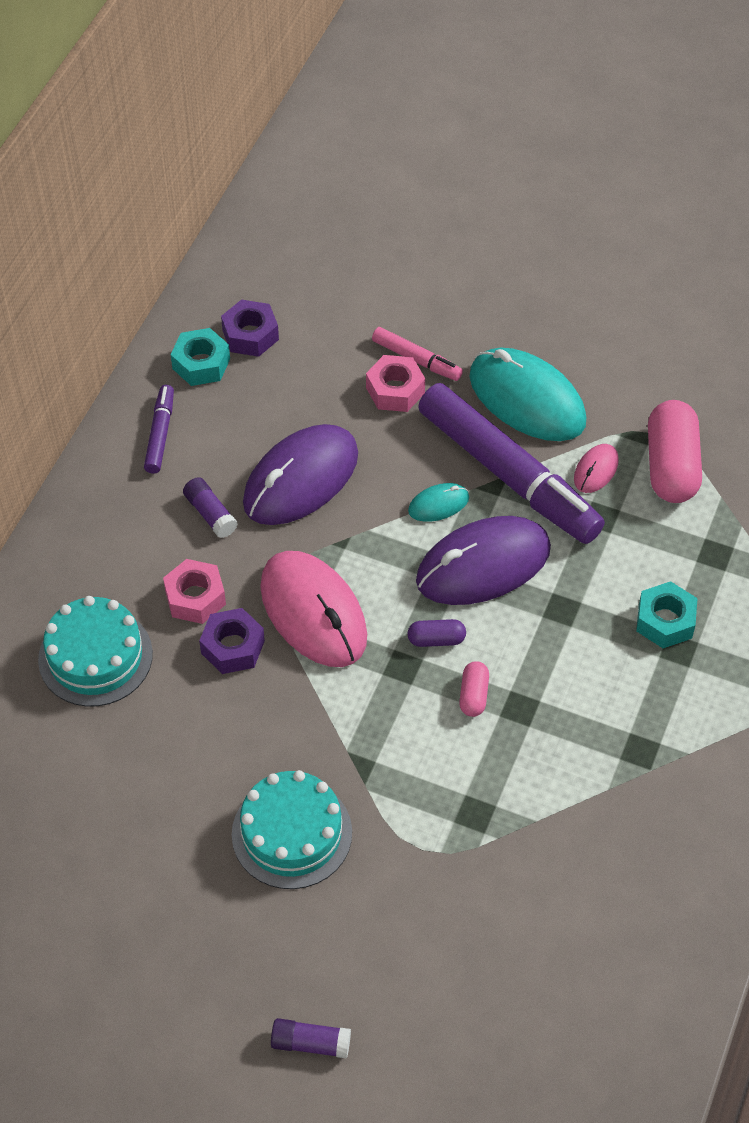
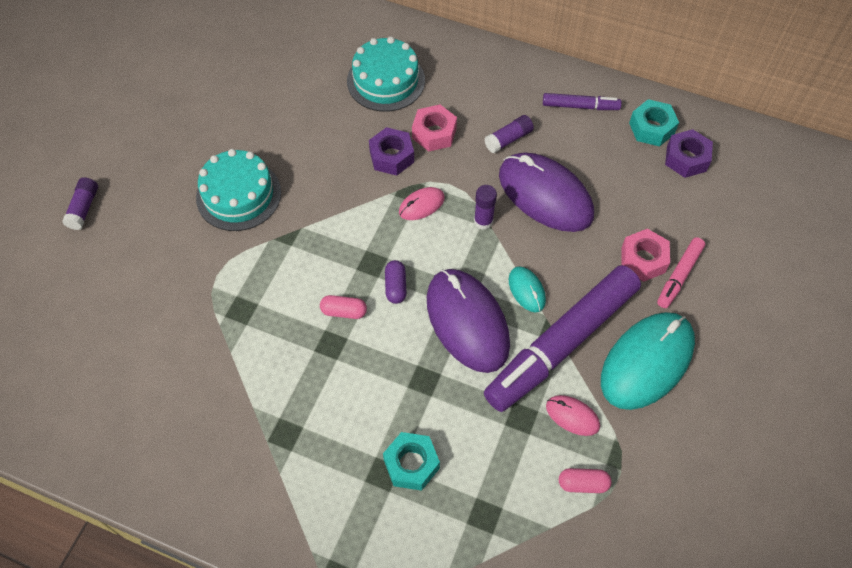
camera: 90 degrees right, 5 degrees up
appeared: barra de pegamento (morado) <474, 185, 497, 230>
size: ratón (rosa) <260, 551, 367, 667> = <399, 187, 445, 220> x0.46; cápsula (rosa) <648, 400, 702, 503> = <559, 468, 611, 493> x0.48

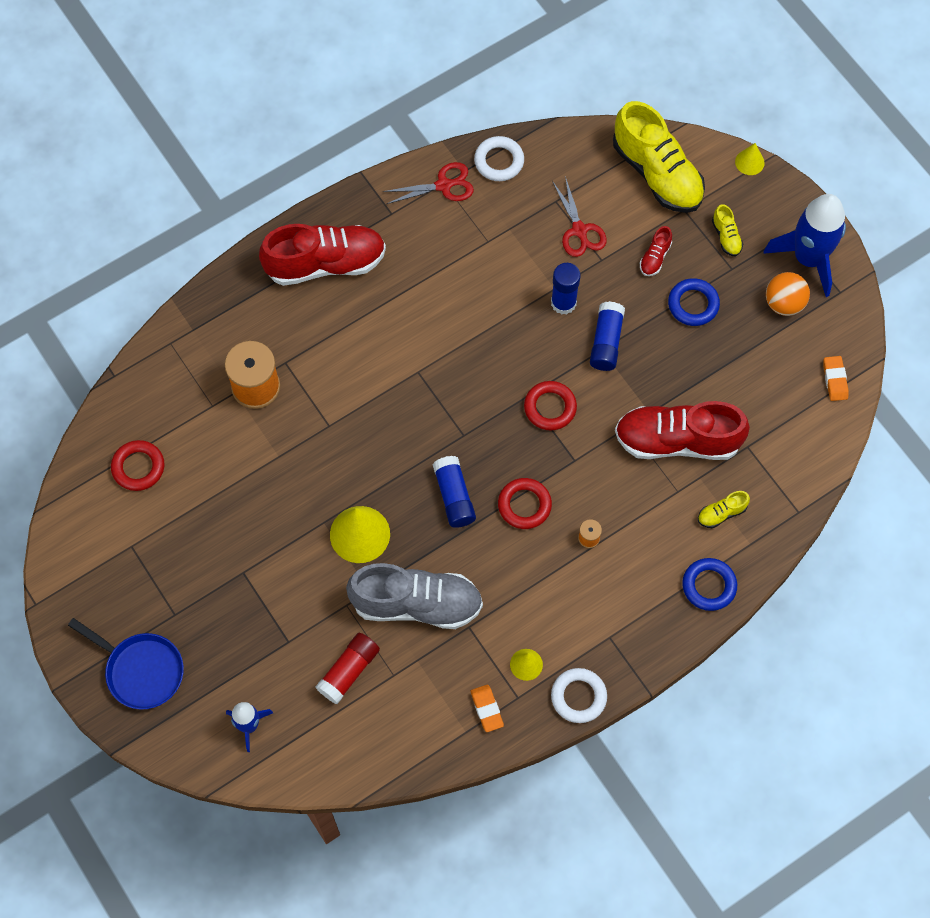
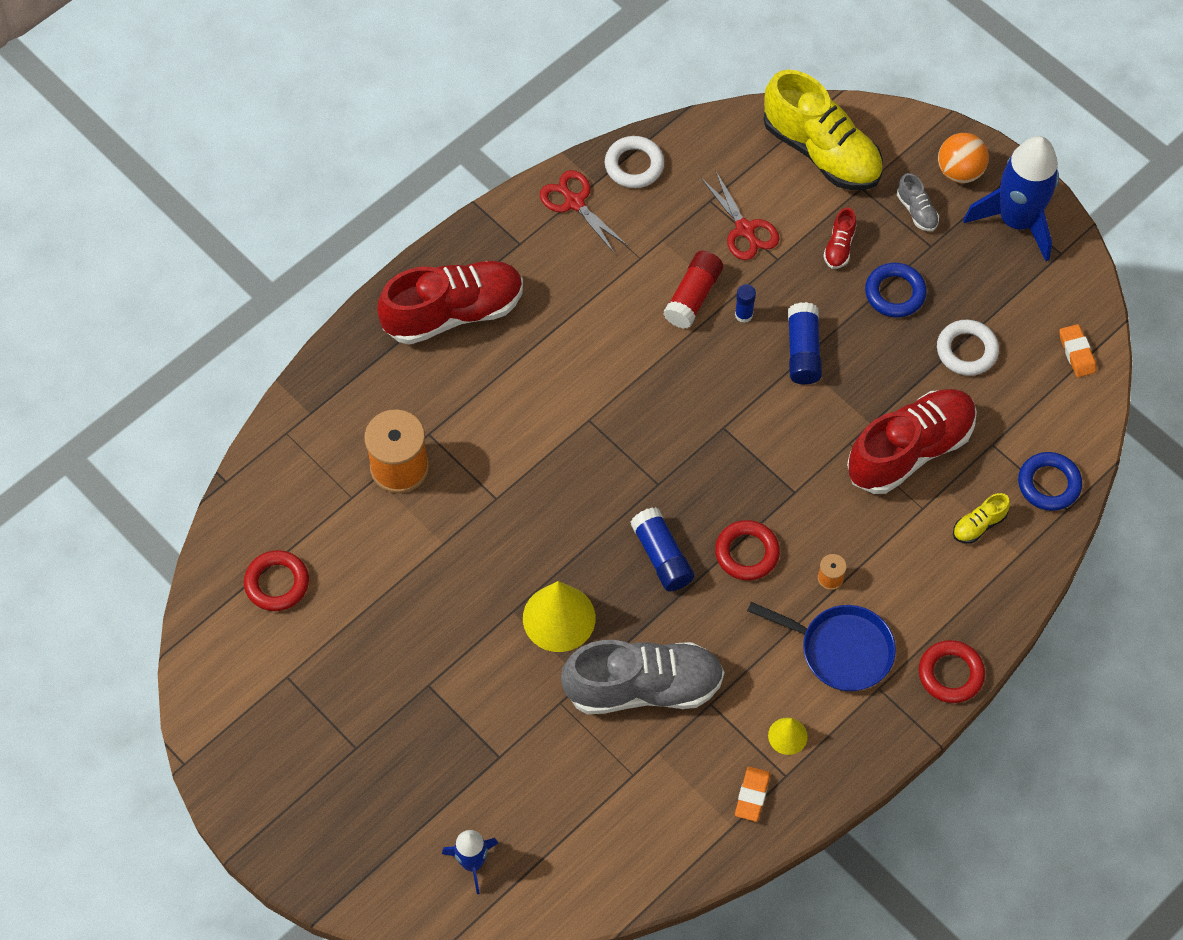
camera: 10 degrees left, 5 degrees down
missing: cono (amarillo) <735, 143, 765, 175>
relocated: sartén (azul) <68, 618, 184, 709> to <747, 602, 896, 691>; barra de pegamento (rojo) <316, 633, 380, 704> to <663, 251, 723, 329>; anillo (rojo) <524, 381, 577, 430> to <919, 640, 985, 703>; anillo (blanco) <551, 668, 607, 723> to <937, 320, 999, 376>; anillo (azul) <682, 558, 737, 611> to <1018, 452, 1082, 511>; pelota (naranja) <766, 272, 810, 316> to <938, 133, 989, 183>
colour: zapato (amarillo) <712, 204, 743, 257> to zapato (gris) <897, 173, 939, 231>
spun: tijeras (rojo) <383, 162, 474, 204> = <540, 170, 628, 254> 105 degrees counterclockwise; goma de borrar (naranja) <471, 685, 504, 732> = <735, 767, 770, 822> 45 degrees clockwise; zapato (rojo) <615, 401, 750, 460> = <847, 389, 977, 494> 150 degrees clockwise
size: barra de pegamento (azul) <551, 263, 581, 315> = <735, 284, 756, 323> x0.59

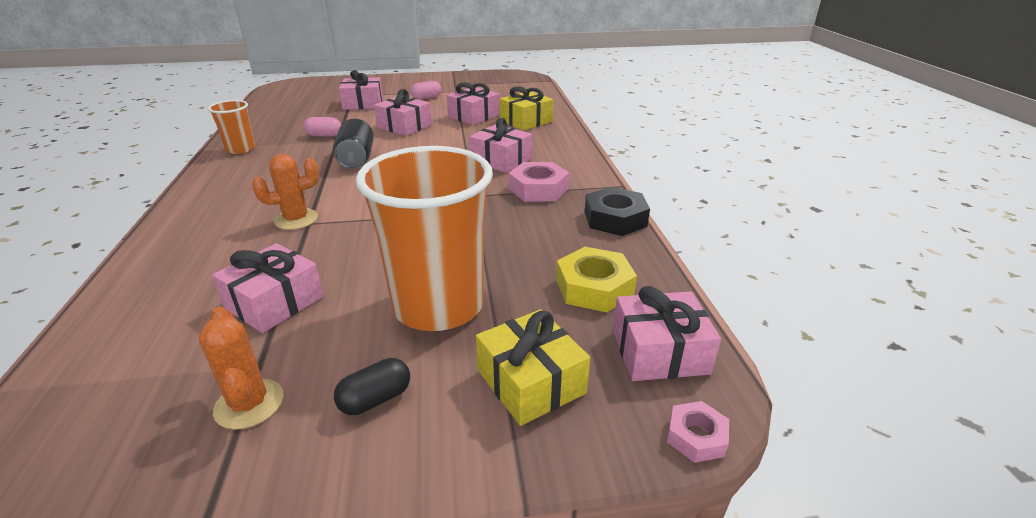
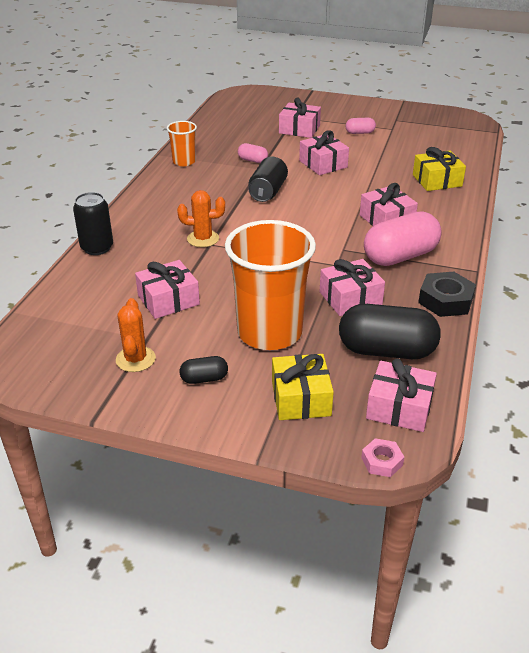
camera: 25 degrees right, 5 degrees up
appeared: lata (negro) <73, 192, 113, 255>
relocated: regalo (rosa) <446, 82, 500, 125> to <319, 259, 385, 316>
exchanged: tuerca (rosa) <509, 162, 569, 201> to cápsula (rosa) <364, 212, 442, 266>; tuerca (amarillo) <556, 247, 637, 312> to cápsula (negro) <339, 304, 441, 359>

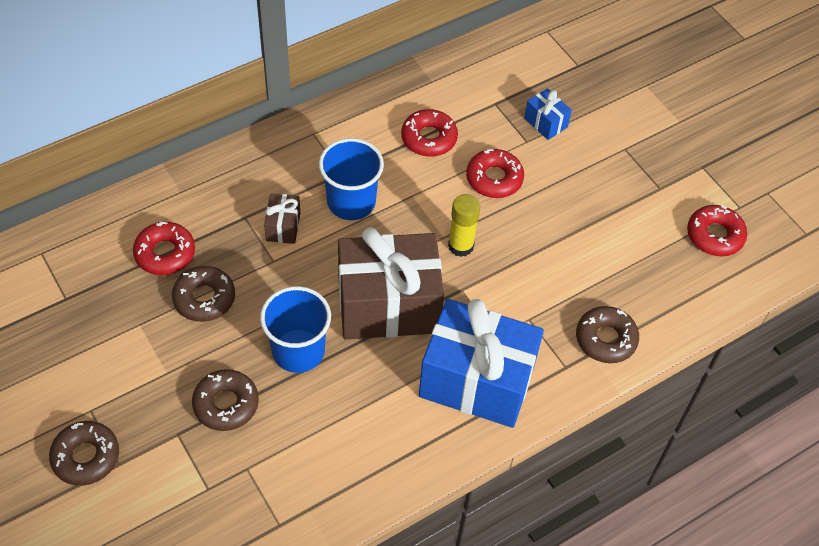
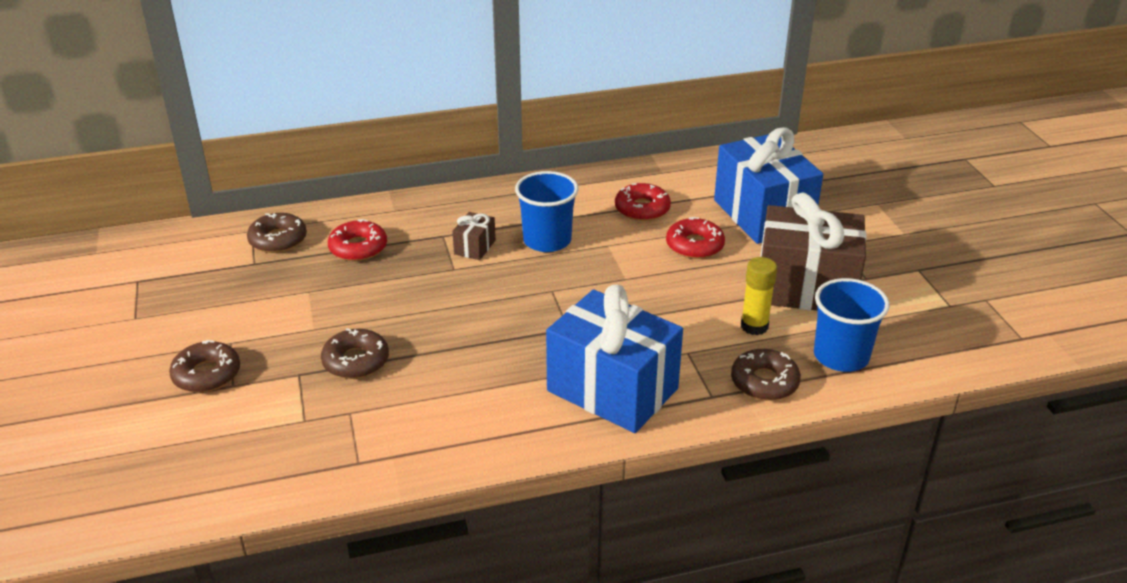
camera: 20 degrees right, 20 degrees down
missing: rosquilla (rojo) <687, 205, 747, 256>
relocated: rosquilla (marrón) <172, 266, 235, 322> to <247, 213, 307, 253>; vaso (azul) <260, 286, 331, 373> to <814, 278, 890, 372>; regalo (marrón) <338, 227, 444, 340> to <760, 193, 867, 311>; barra de pegamento (amarillo) <448, 194, 481, 257> to <741, 257, 777, 335>
size: regalo (azul) <524, 88, 572, 140> = <714, 127, 823, 244> x2.39

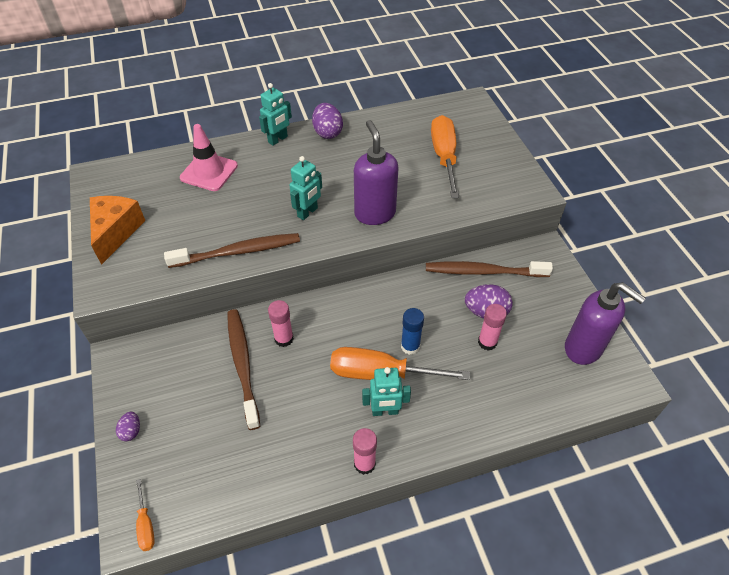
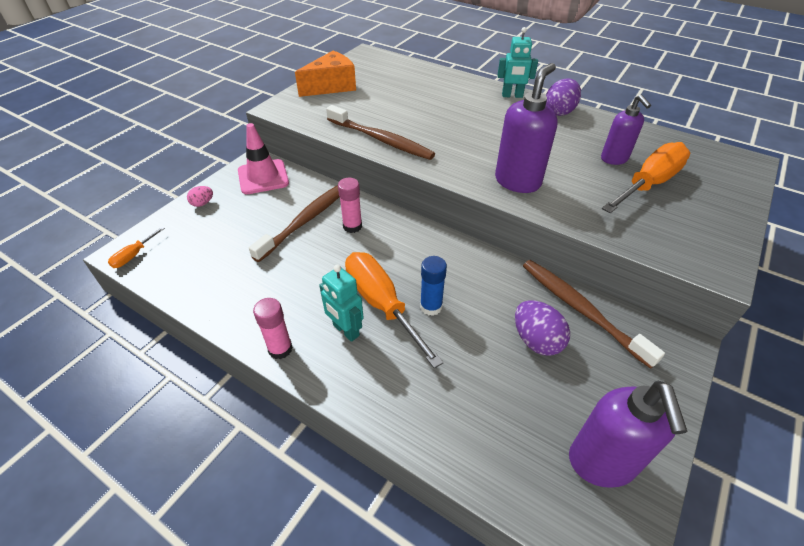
camera: 50 degrees right, 5 degrees down
missing: robot (turquesa) <289, 156, 322, 220>; barra de pegamento (rosa) <478, 304, 507, 351>
appeared: dispensador de jabón (morado) <601, 95, 651, 165>
relocated: cono de tráfico (rosa) <180, 124, 238, 191> to <238, 123, 289, 194>
colour: huevo (morado) <116, 412, 140, 441> to huevo (rosa) <187, 186, 213, 207>

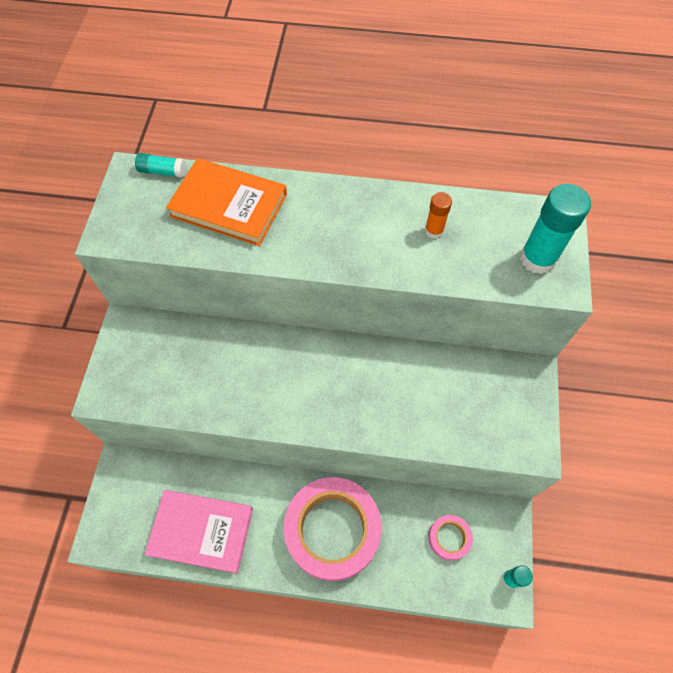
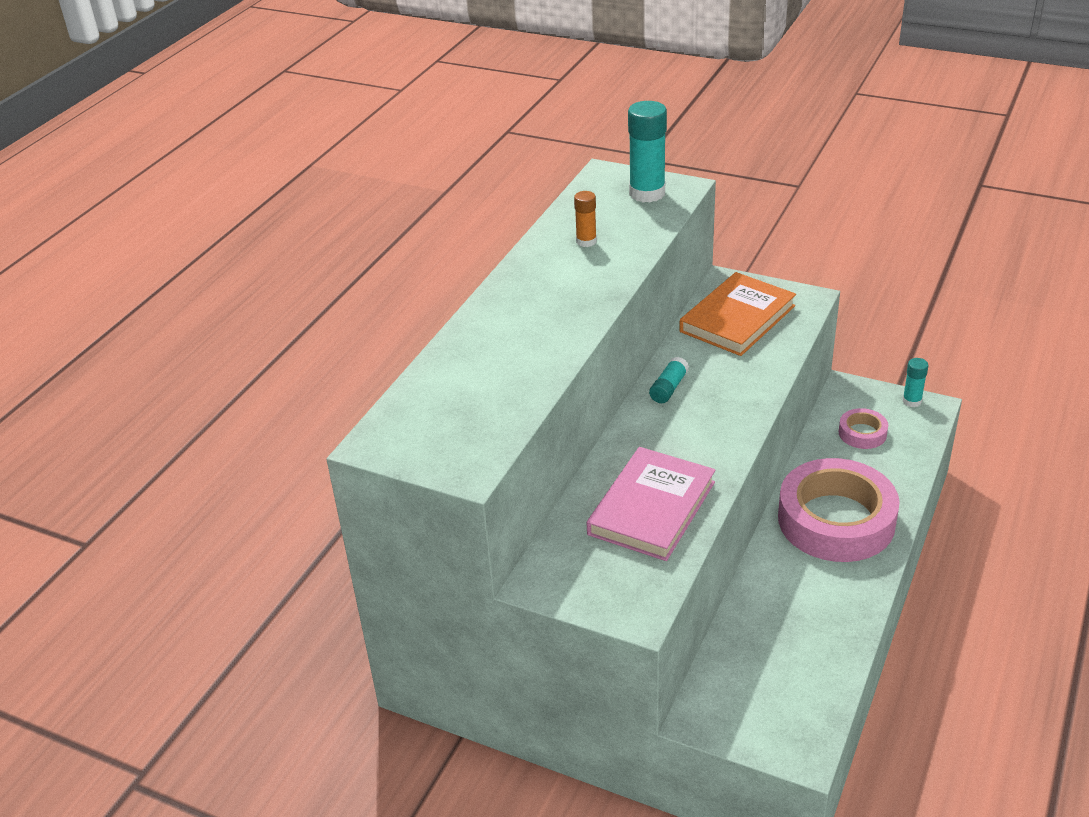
camera: 70 degrees left, 25 degrees down
relocated: barra de pegamento (turquesa) <135, 153, 187, 178> to <649, 357, 689, 403>; libro (rosa) <145, 490, 253, 574> to <587, 447, 716, 561>; libro (naranja) <166, 158, 287, 246> to <679, 272, 796, 356>

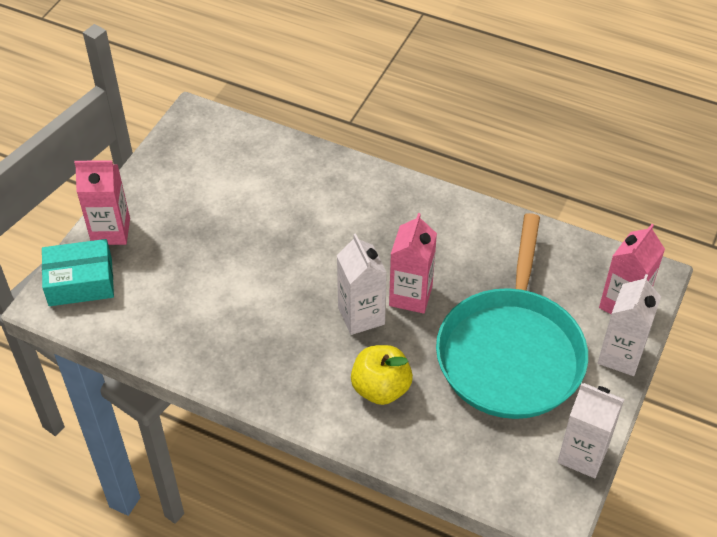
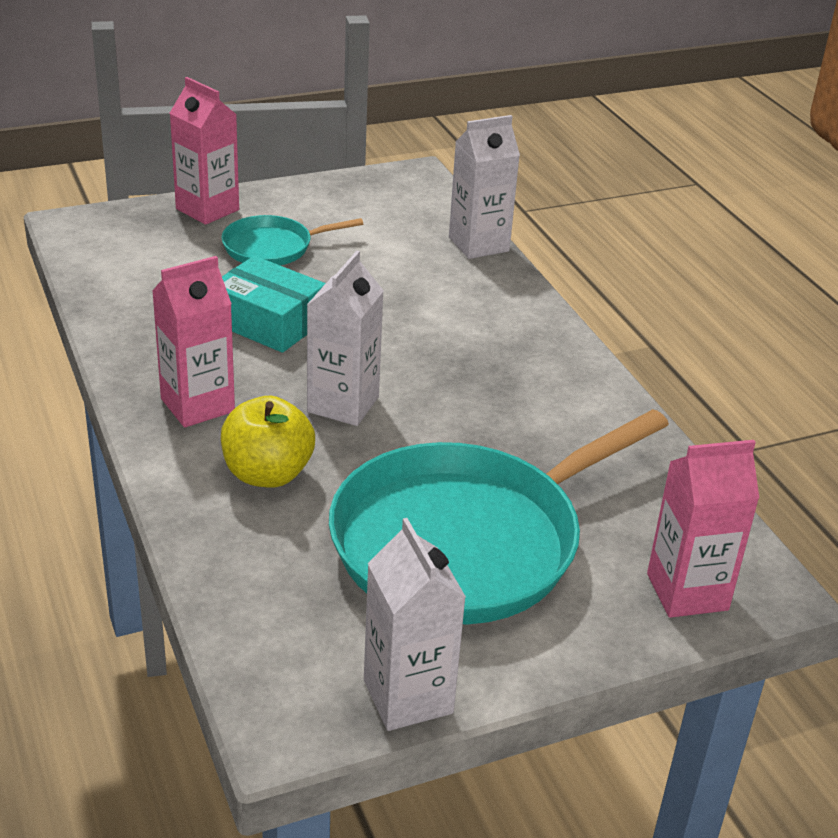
camera: 40 degrees right, 15 degrees down
appeared: sartén (turquesa) <221, 215, 363, 265>
relocated: caja (turquesa) <42, 239, 114, 306> to <222, 256, 326, 353>; cartón de leche (rosa) <389, 213, 437, 314> to <152, 256, 235, 428>; cartón de leche (blanco) <598, 274, 661, 376> to <449, 115, 520, 259>

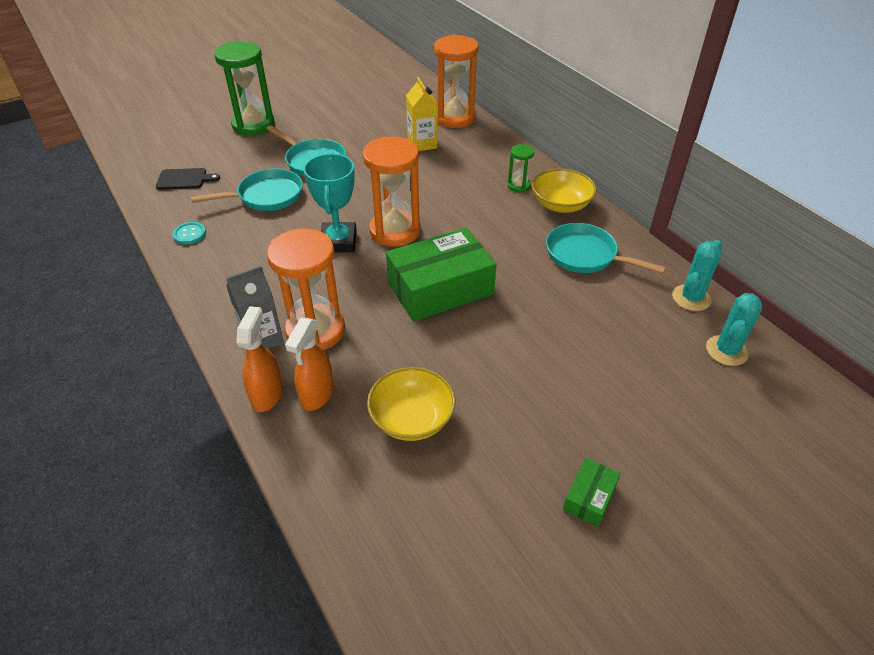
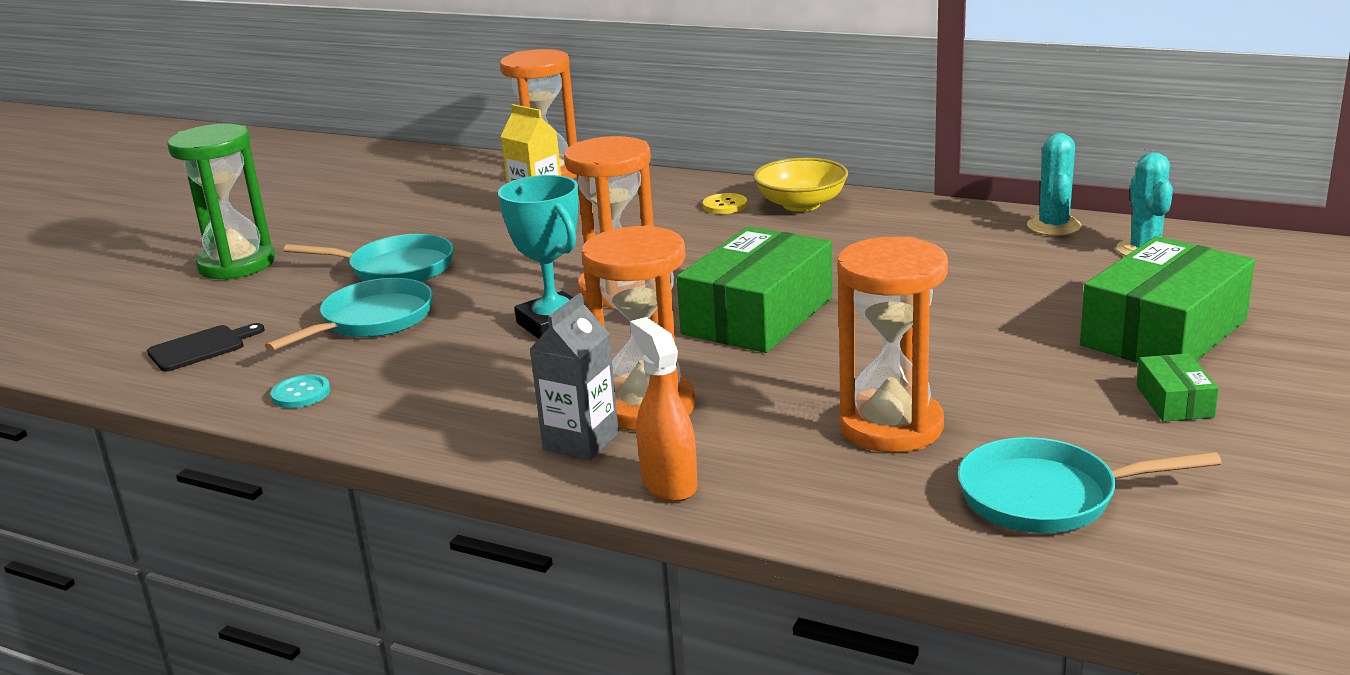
camera: 30 degrees left, 20 degrees down
missing: pulverizador (naranja) <285, 318, 334, 411>
appeared: caja (verde) <1080, 236, 1255, 363>
relocated: sartén (turquesa) <546, 223, 666, 274> to <958, 437, 1221, 533>
exchanged: cuenco (amarillo) <367, 367, 456, 441> to reloj de arena (naranja) <837, 236, 948, 452>; reloj de arena (verde) <508, 144, 534, 192> to botón (amarillo) <703, 193, 747, 214>

